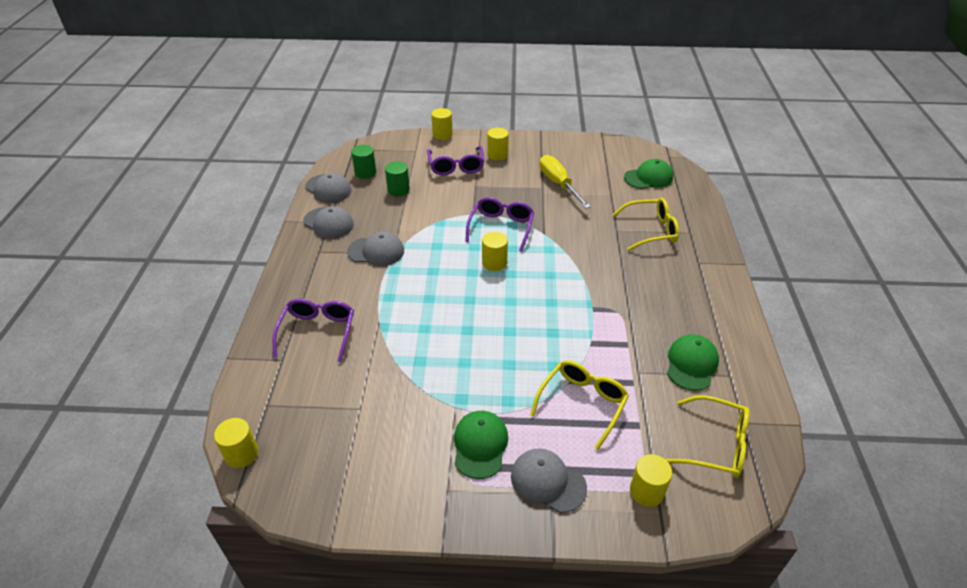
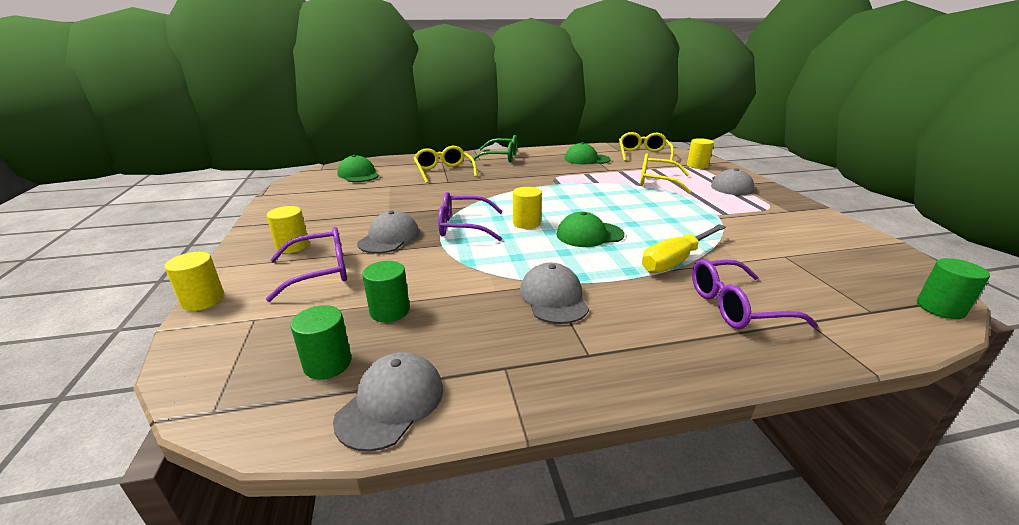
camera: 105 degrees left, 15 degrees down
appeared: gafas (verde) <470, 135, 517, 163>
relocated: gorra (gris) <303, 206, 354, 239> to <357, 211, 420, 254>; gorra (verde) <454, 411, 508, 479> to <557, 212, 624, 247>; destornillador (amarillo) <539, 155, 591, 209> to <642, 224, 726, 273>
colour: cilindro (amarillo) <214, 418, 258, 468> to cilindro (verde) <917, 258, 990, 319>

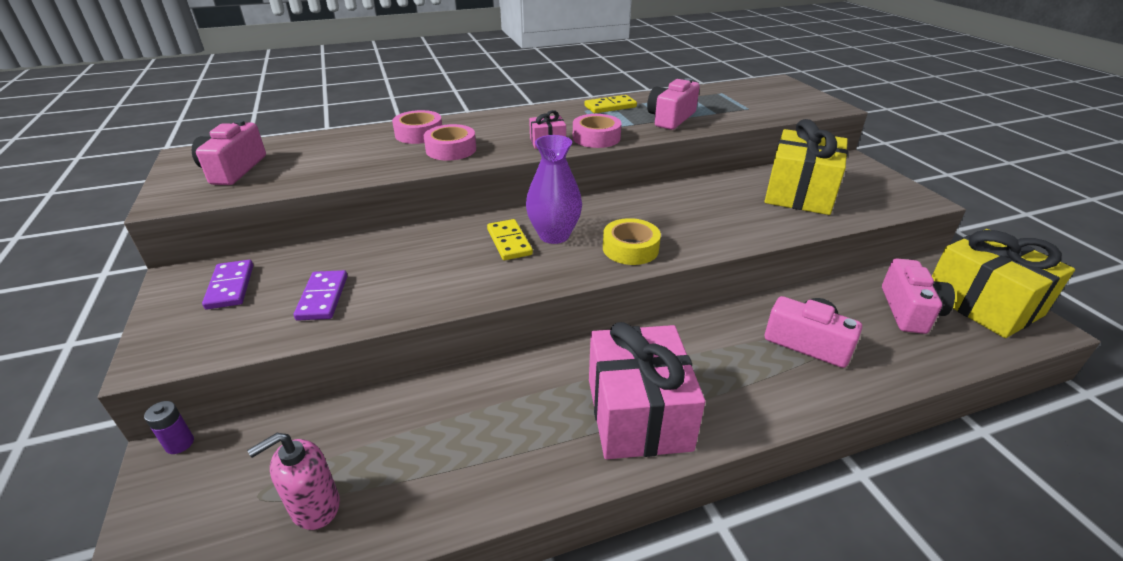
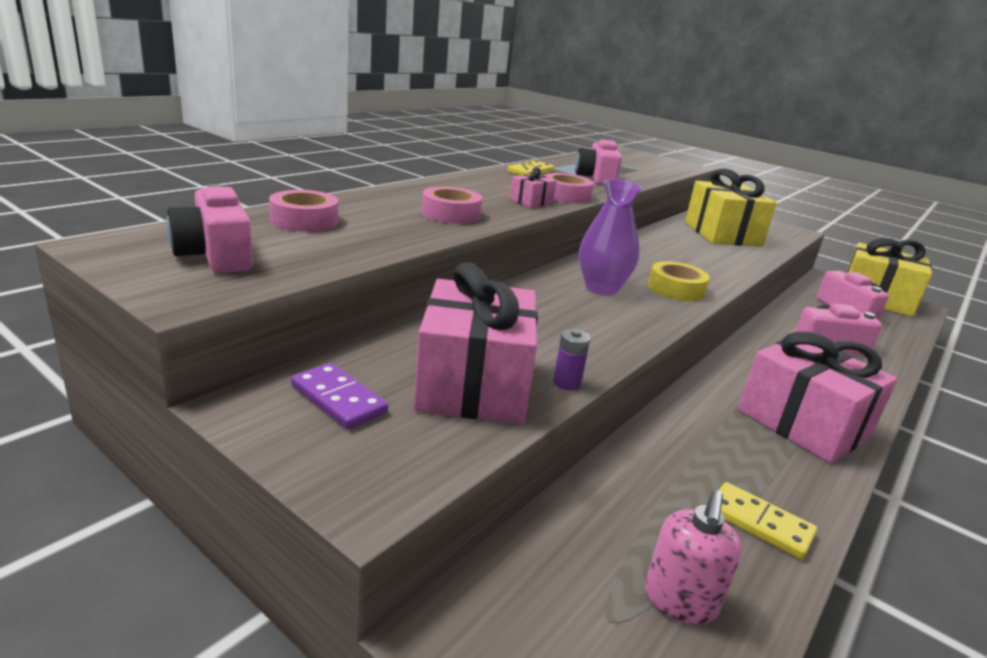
camera: 35 degrees left, 10 degrees down
relocated: pila (morado) <144, 401, 194, 454> to <553, 329, 590, 390>; cinta adhesiva (rosa) <392, 110, 442, 144> to <269, 190, 338, 232>; ficha de dominó (amarillo) <487, 219, 533, 260> to <718, 482, 817, 559>
exchanged: ficha de dominó (morado) <294, 270, 347, 321> to regalo (rosa) <414, 262, 538, 424>

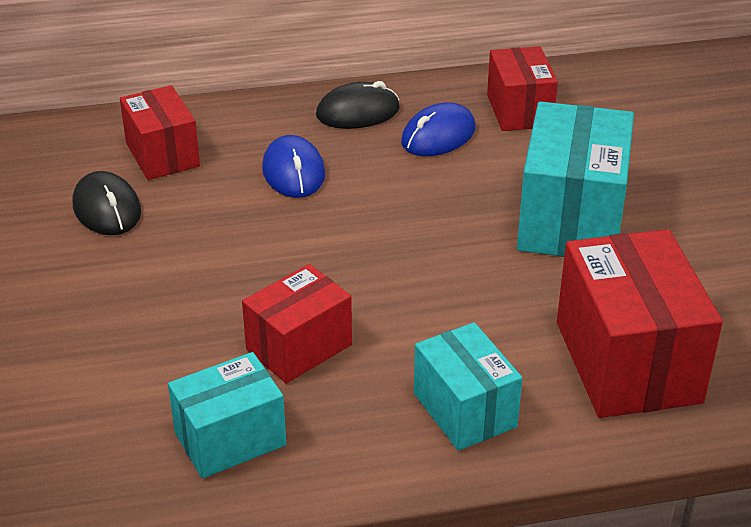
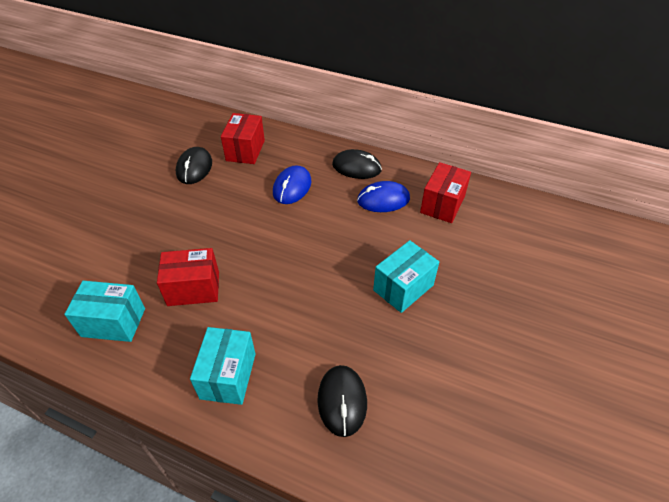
camera: 35 degrees right, 10 degrees up
exchanged: caja (rojo) <557, 229, 723, 418> to ratón (negro) <317, 365, 367, 437>
size: caja (turquesa) <517, 101, 634, 257> = <373, 240, 439, 313> x0.61

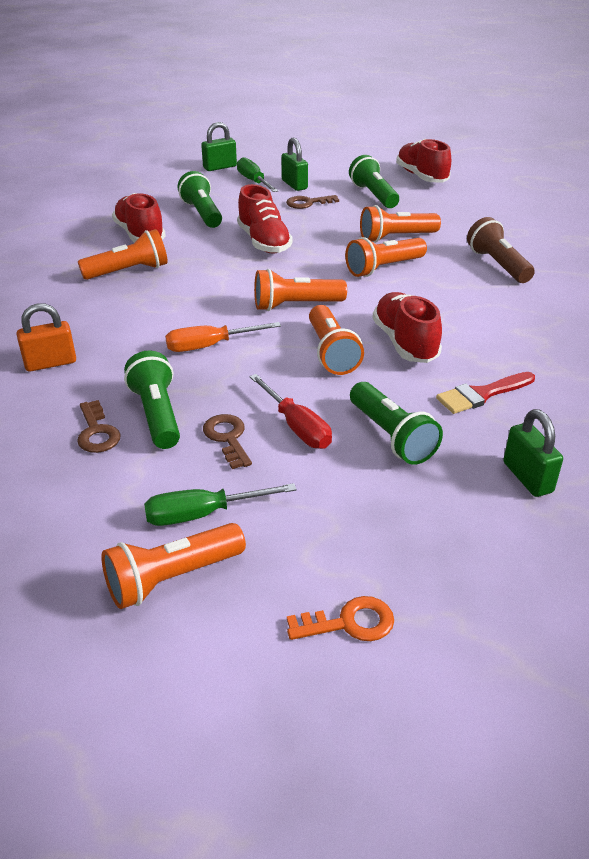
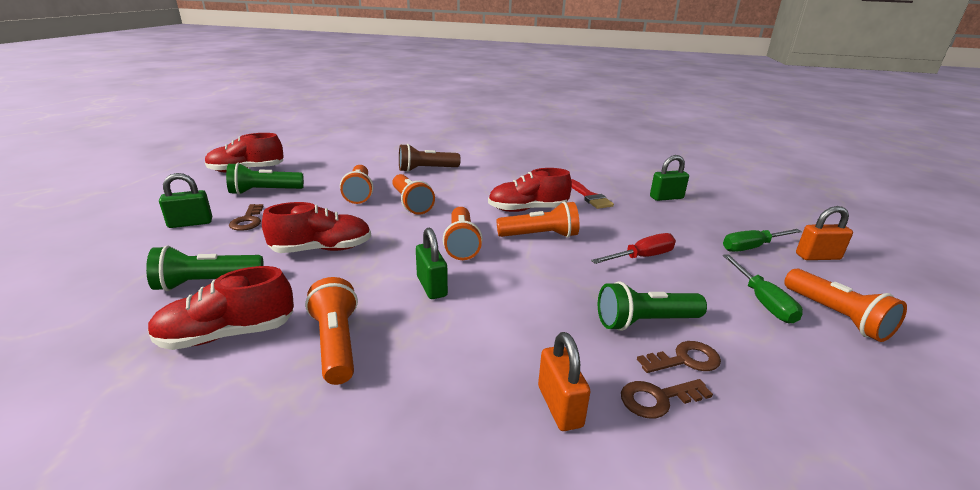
camera: 85 degrees left, 10 degrees down
missing: destornillador (naranja) <165, 322, 281, 352>; lámpara de mano (verde) <350, 382, 443, 465>
relocated: candado (verde) <201, 122, 237, 171> to <416, 228, 448, 299>; llave (marrón) <203, 414, 252, 469> to <621, 379, 713, 419>; destornillador (verde) <237, 157, 278, 192> to <723, 229, 802, 252>
exchanged: llave (naranja) <287, 596, 394, 641> to candado (naranja) <796, 206, 853, 260>

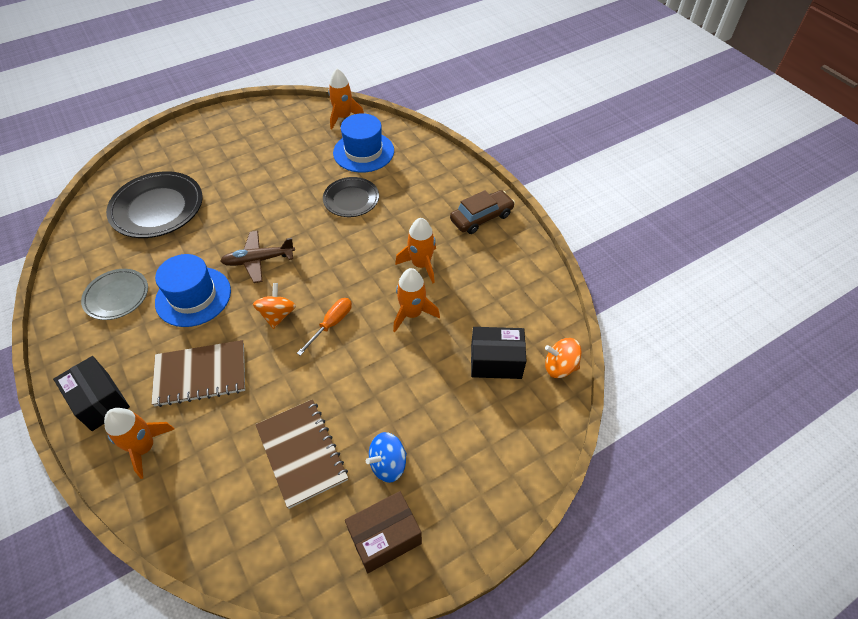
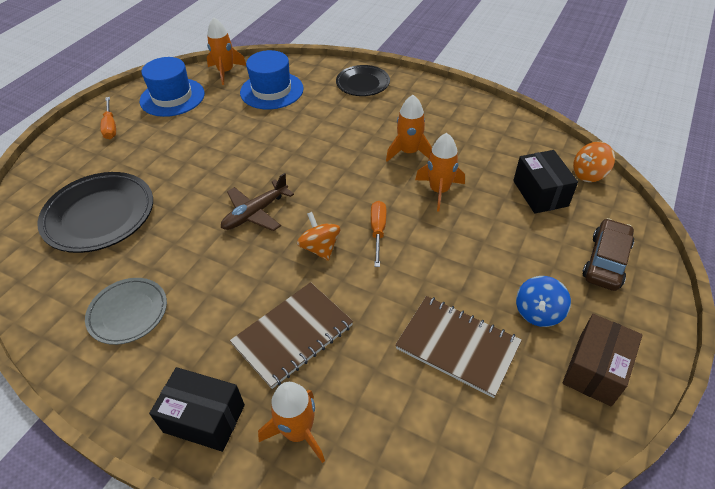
camera: 30 degrees left, 5 degrees down
appeared: destornillador (naranja) <100, 97, 116, 139>
relocated: sombrero (azul) <155, 254, 231, 327> to <140, 57, 205, 117>; plato (negro) <323, 177, 379, 217> to <336, 65, 390, 96>; coche (marrón) <450, 190, 515, 234> to <582, 218, 634, 291>
spun: caja (negro) <471, 327, 526, 379> = <513, 150, 578, 214> 75 degrees counterclockwise

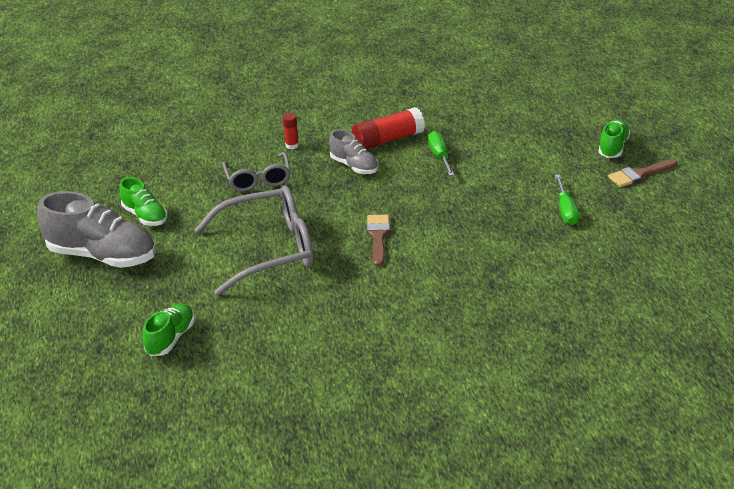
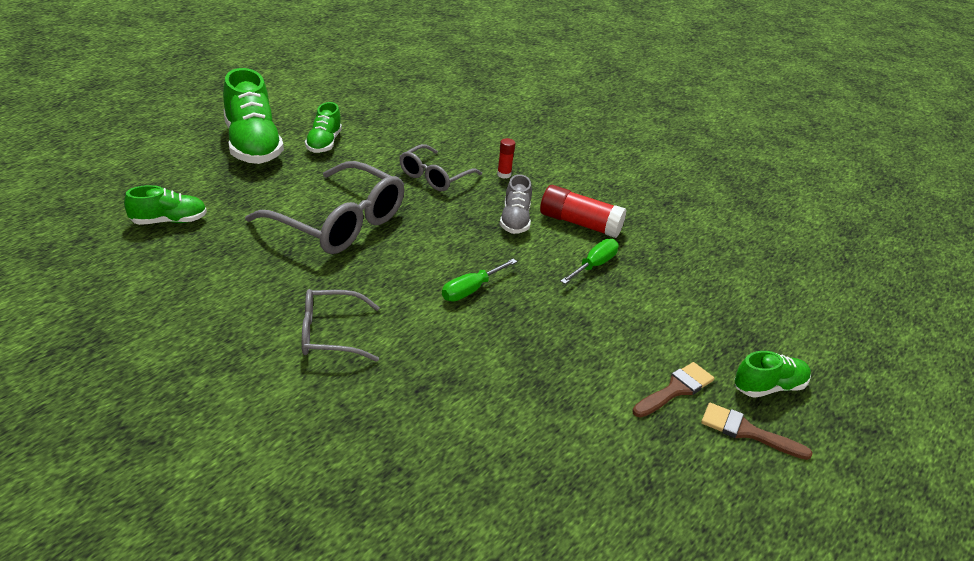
camera: 45 degrees right, 0 degrees up
appeared: gafas (gris) <302, 289, 380, 362>
relocated: pincel (marrón) <367, 214, 390, 267> to <632, 362, 714, 418>; destornillador (verde) <555, 175, 579, 225> to <442, 259, 517, 301>
colour: zapato (gris) <37, 191, 156, 268> to zapato (verde) <223, 68, 284, 164>

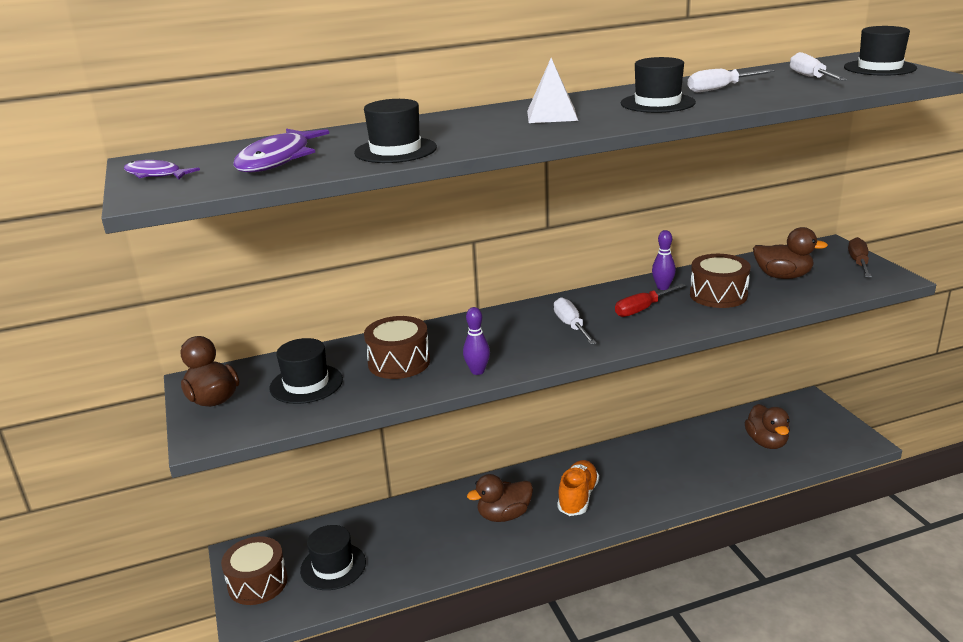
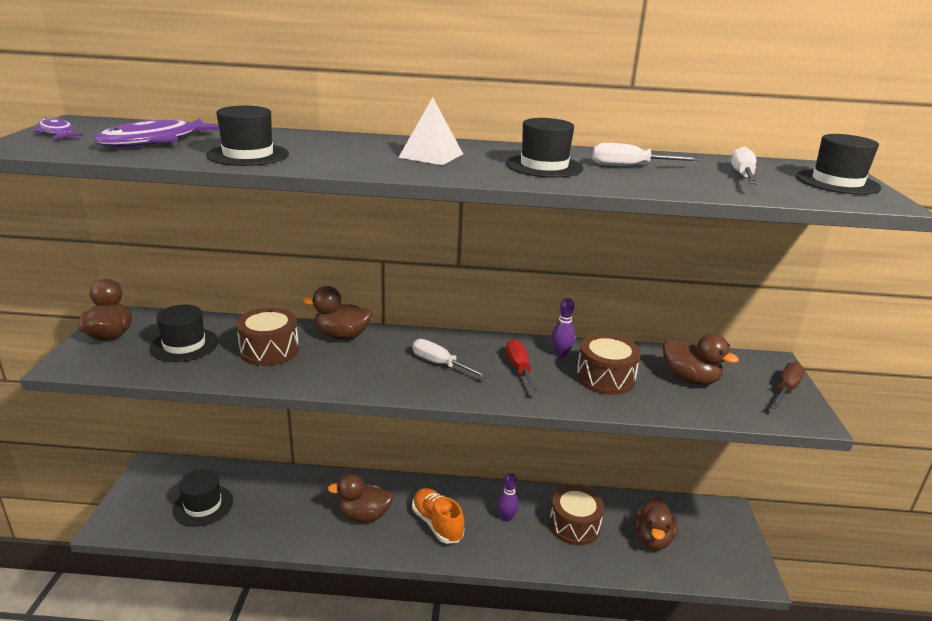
camera: 20 degrees right, 0 degrees up
appeared: pato (marrón) <303, 286, 373, 340>
relocated: tambor (marrón) <221, 536, 288, 605> to <549, 486, 604, 545>; bolo (morado) <463, 307, 490, 375> to <497, 473, 519, 521>
spun: destornillador (blanco) <554, 297, 597, 345> = <413, 339, 489, 378> 60 degrees counterclockwise; zapato (naranja) <557, 460, 599, 516> = <412, 488, 464, 544> 75 degrees counterclockwise; destornillador (rojo) <615, 284, 686, 317> = <506, 339, 540, 394> 90 degrees clockwise

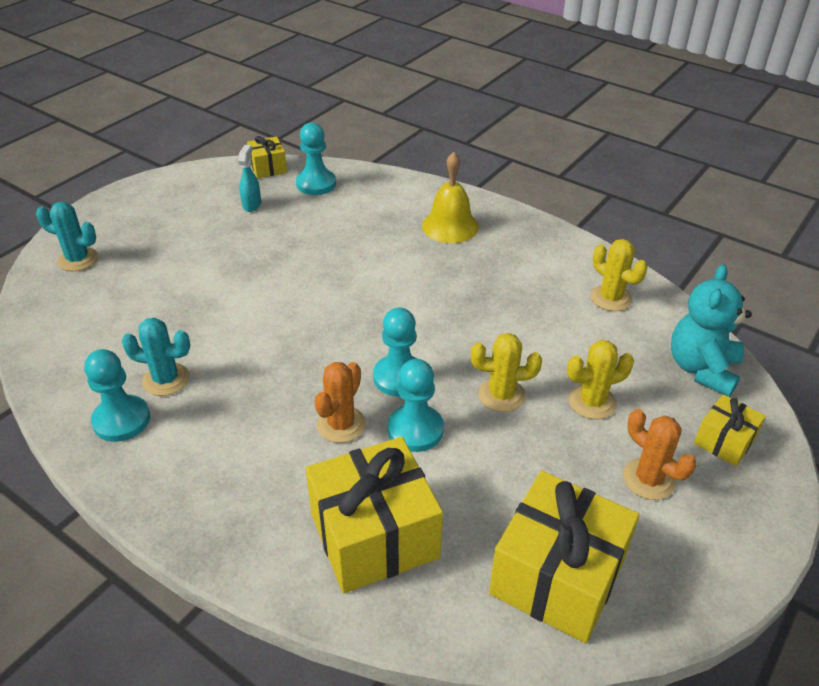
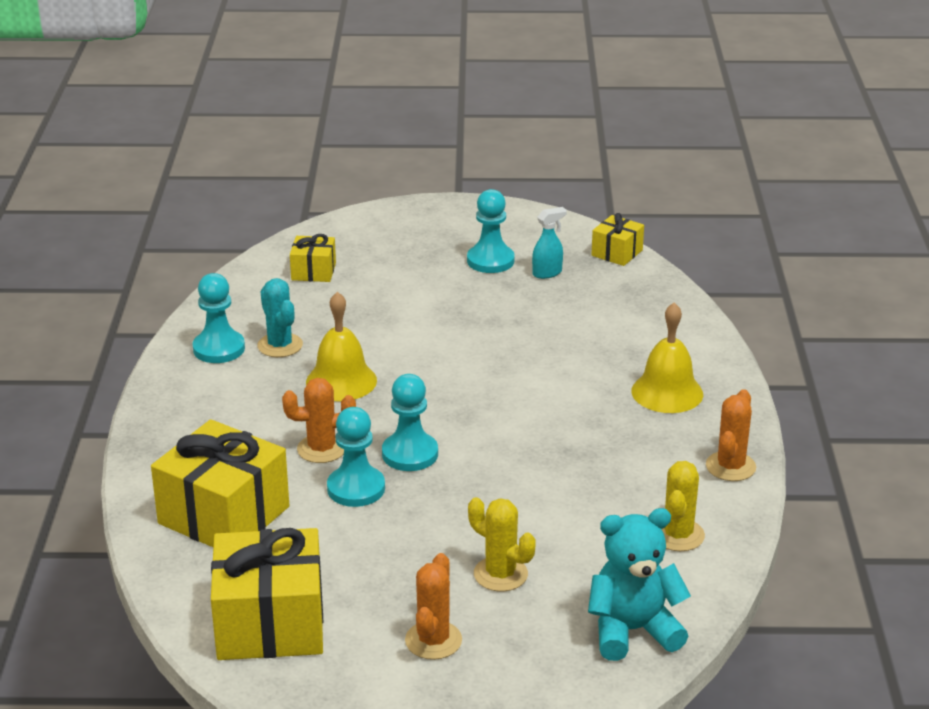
camera: 55 degrees right, 10 degrees down
missing: cactus (turquesa) <36, 202, 98, 271>; cactus (amarillo) <471, 333, 542, 412>
appeared: campana (amarillo) <306, 292, 377, 402>; cactus (naranja) <706, 389, 756, 481>
relocated: peón (turquesa) <296, 123, 336, 195> to <467, 189, 514, 273>; regalo (amarillo) <694, 394, 766, 466> to <290, 234, 336, 282>

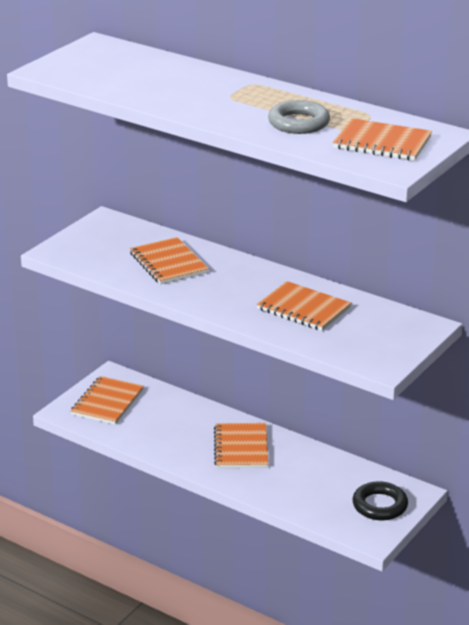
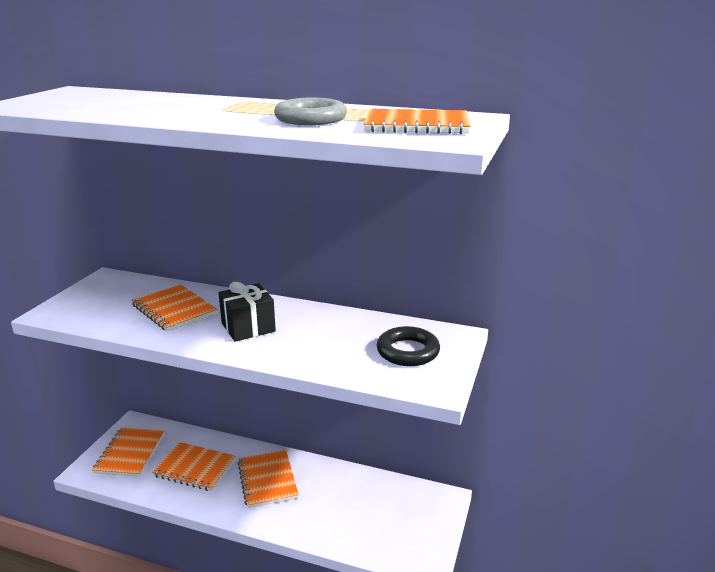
camera: 15 degrees left, 5 degrees down
appeared: regalo (negro) <218, 282, 276, 342>
relocated: cuaderno (naranja) <257, 281, 351, 331> to <152, 442, 236, 491>; anillo (negro) <353, 481, 408, 520> to <377, 326, 440, 366>

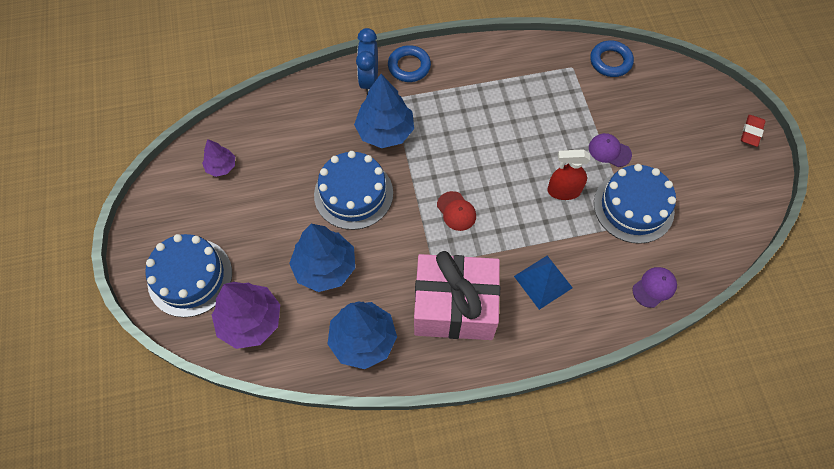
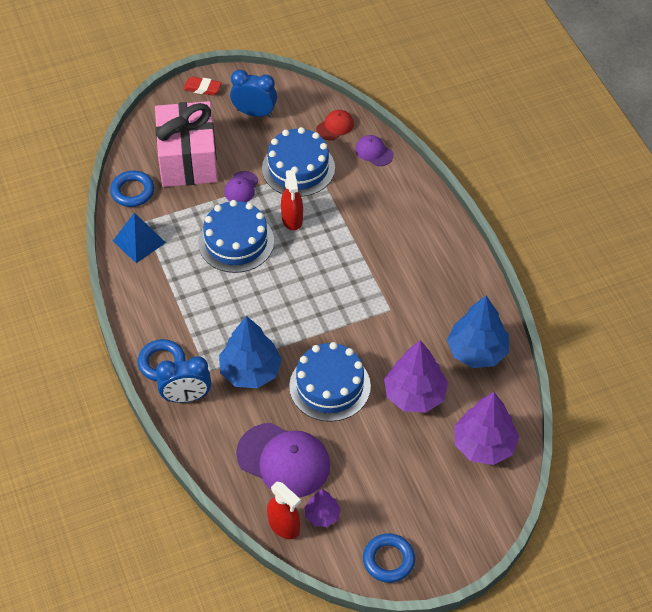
camera: 100 degrees left, 10 degrees down
appeared: despertador (azul) <230, 69, 277, 117>; gorra (morado) <236, 423, 330, 497>; pulverizador (rojo) <267, 482, 301, 539>; anillo (azul) <363, 534, 415, 583>
relocated: tarta (azul) <145, 234, 232, 317> to <198, 200, 274, 273>; regalo (rosa) <414, 251, 500, 340> to <155, 101, 218, 187>; gorra (rojo) <437, 191, 476, 231> to <316, 110, 354, 140>; pirámide (azul) <514, 256, 573, 310> to <113, 213, 166, 263>
colour: árbol (azul) <289, 224, 355, 292> to árbol (morado) <384, 340, 448, 413>

